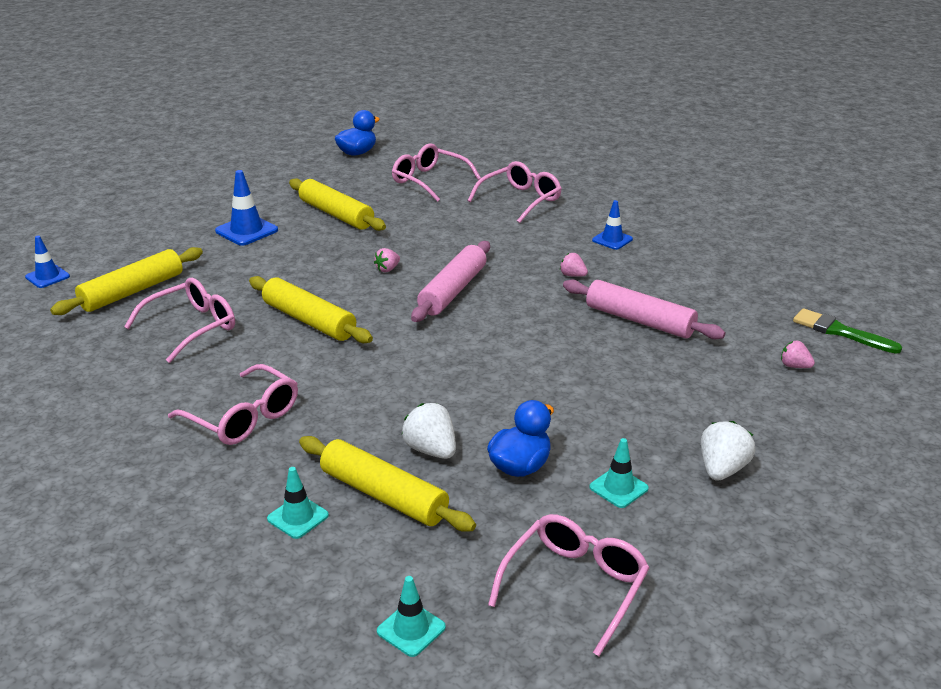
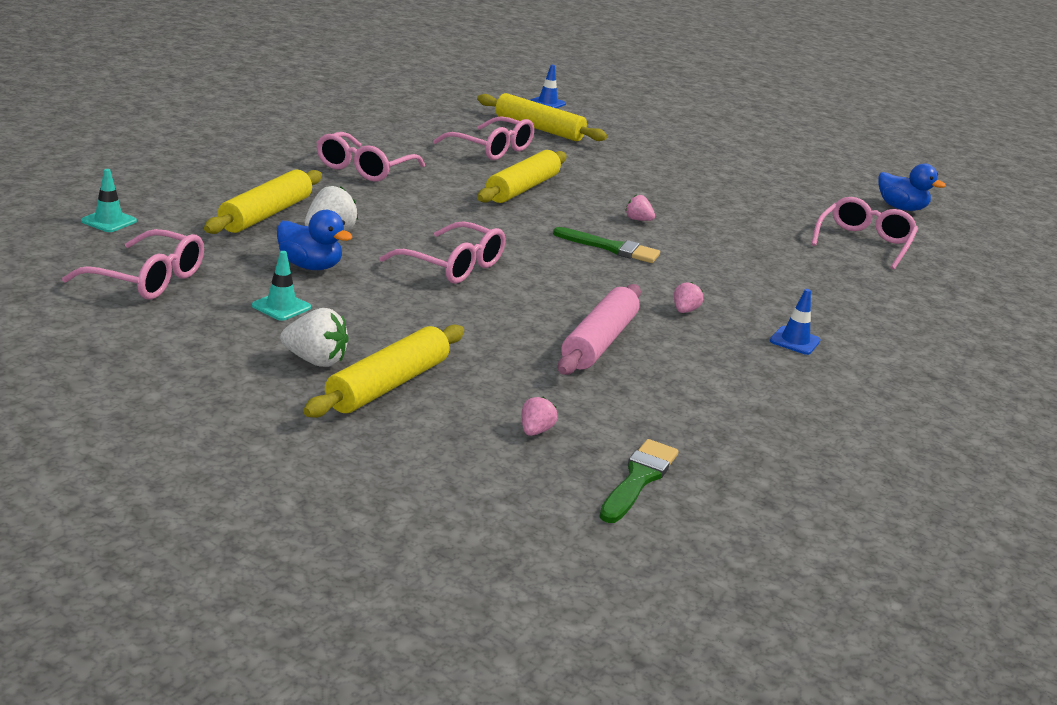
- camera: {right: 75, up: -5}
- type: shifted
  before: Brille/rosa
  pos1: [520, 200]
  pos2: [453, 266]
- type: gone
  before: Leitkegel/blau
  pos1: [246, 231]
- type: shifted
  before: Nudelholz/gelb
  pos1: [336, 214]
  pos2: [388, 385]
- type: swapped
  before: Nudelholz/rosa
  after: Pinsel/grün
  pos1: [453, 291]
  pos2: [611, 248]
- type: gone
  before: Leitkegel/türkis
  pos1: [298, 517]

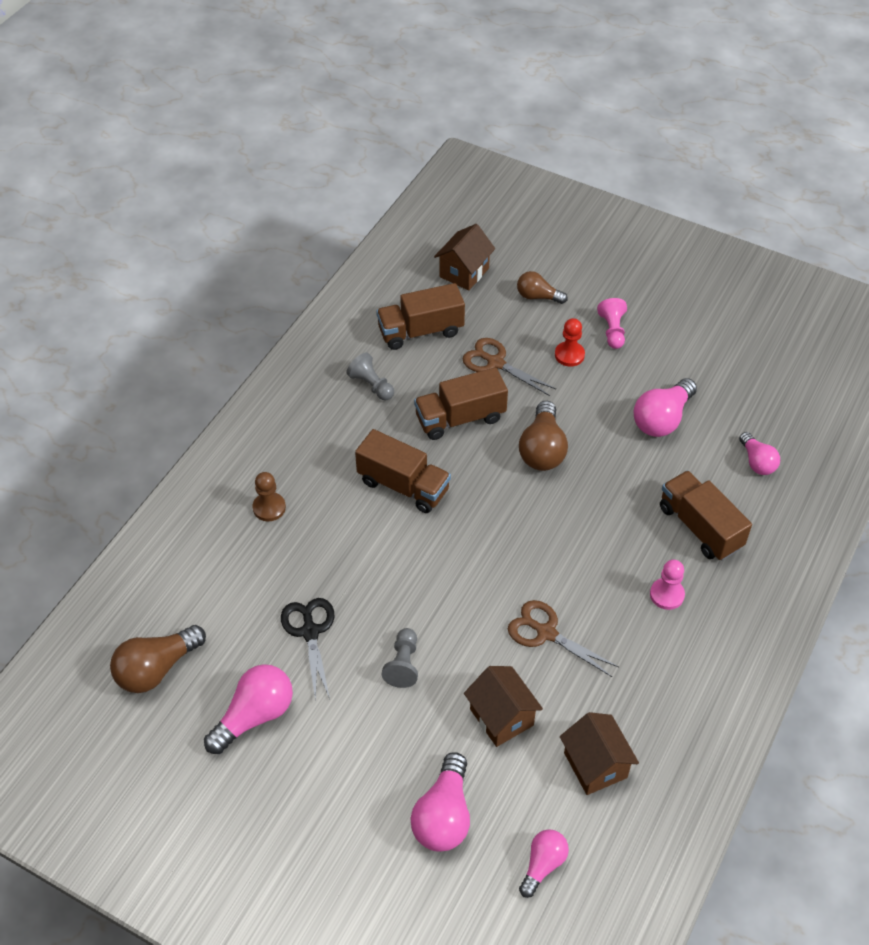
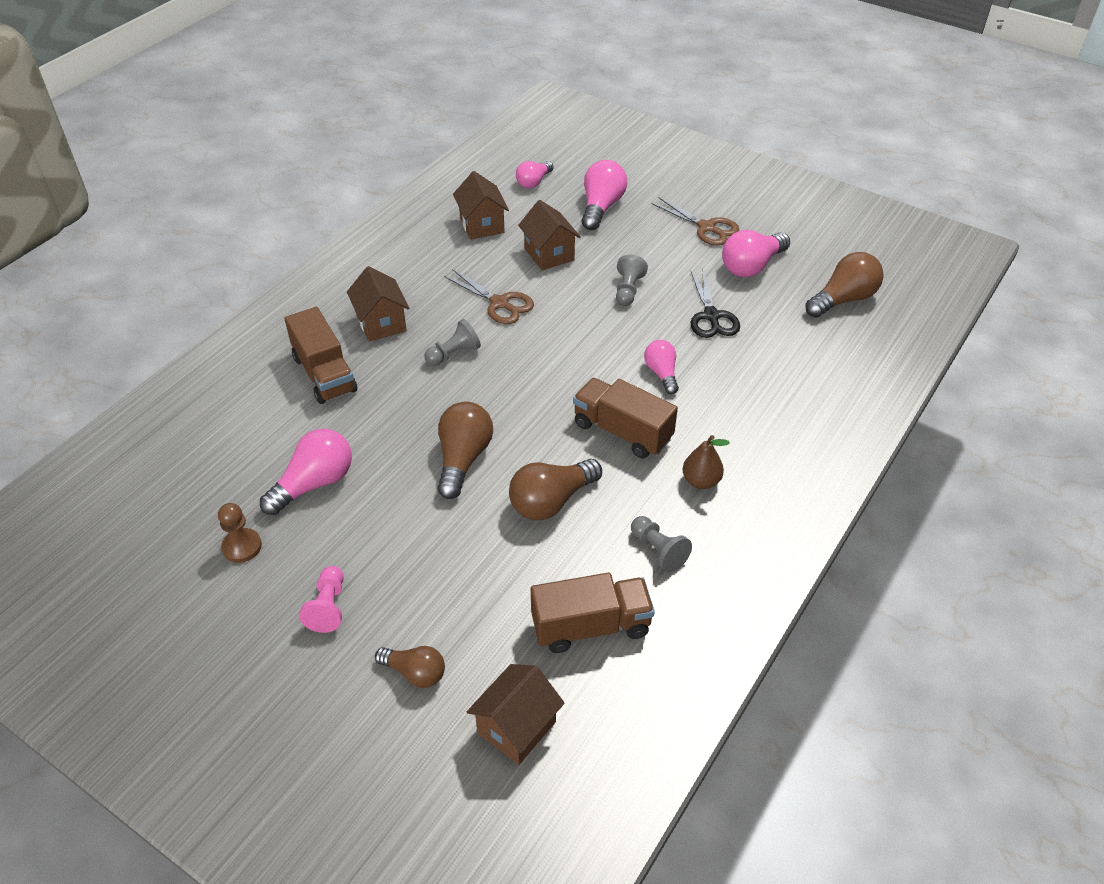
- camera: {right: -175, up: -5}
- type: gone
  before: Bauer/rot
  pos1: [569, 355]
- type: shifted
  before: Schere/braun
  pos1: [495, 363]
  pos2: [706, 227]
- type: swapped
  before: Lastwagen/braun
  after: Glühbirne/braun
  pos1: [460, 418]
  pos2: [551, 501]
- type: shifted
  before: Glühbirne/rosa
  pos1: [757, 462]
  pos2: [662, 373]
- type: shifted
  before: Bauer/braun
  pos1: [269, 508]
  pos2: [242, 546]
- type: swapped
  before: Bauer/rosa
  after: Haus/braun
  pos1: [667, 595]
  pos2: [381, 323]
- type: new
  after: Bauer/grau
  pos2: [454, 354]
- type: new
  after: Birne/braun
  pos2: [701, 481]

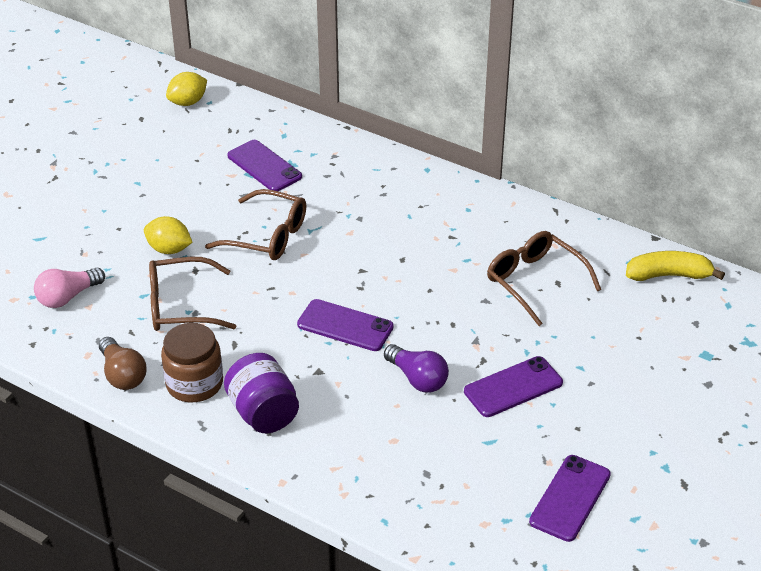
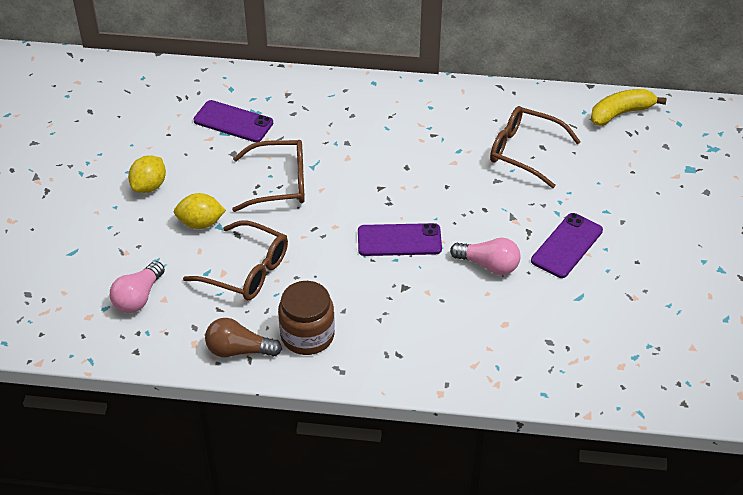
- camera: {right: -25, up: 5}
- type: shifted
  before: Zitrone/gelb
  pos1: [188, 102]
  pos2: [149, 186]
- type: rotated
  before: Brille/braun
  pos1: [180, 306]
  pos2: [247, 271]
  turn: -120
- type: rotated
  before: Glühbirne/braun
  pos1: [122, 375]
  pos2: [239, 350]
  turn: 150
- type: repainted
  before: Glühbirne/lila
  after: Glühbirne/rosa
  pos1: [418, 379]
  pos2: [488, 265]
- type: gone
  before: Einmachglas/lila
  pos1: [263, 413]
- type: gone
  before: Handy/lila
  pos1: [570, 498]

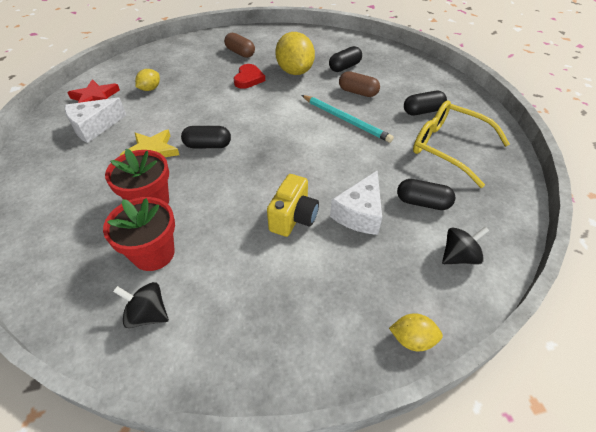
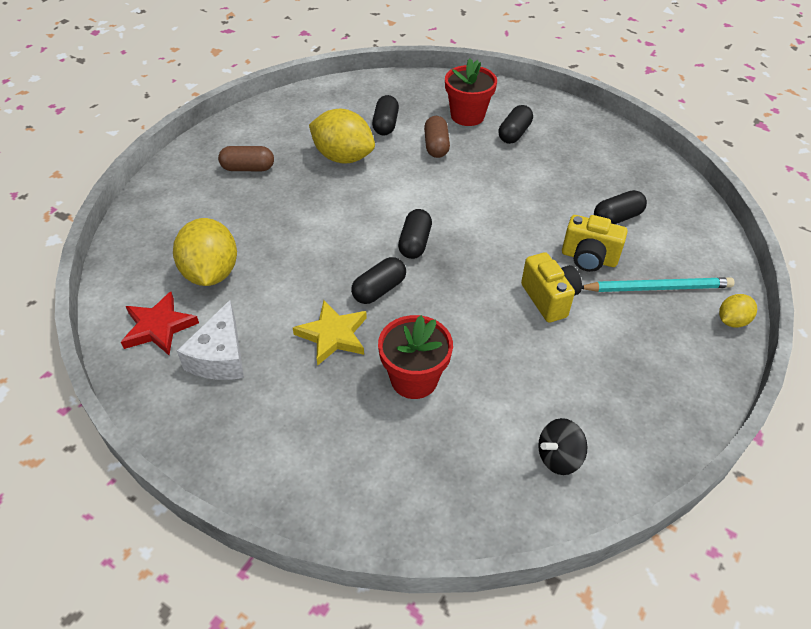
- camera: {right: -45, up: 0}
- type: gone
  before: Herz/rot
  pos1: [248, 79]
- type: scaled
  before: Zitrone/gelb
  pos1: [150, 89]
  pos2: [211, 273]
  scale: 1.95
- type: rotated
  before: Kapsel/braun
  pos1: [358, 92]
  pos2: [436, 146]
  turn: -75
- type: shifted
  before: Bleistift/türkis
  pos1: [345, 120]
  pos2: [657, 288]
- type: gone
  before: Brille/gelb
  pos1: [449, 147]
- type: swapped
  before: Käse/weiß
  after: Kamera/gelb
  pos1: [360, 213]
  pos2: [588, 258]
- type: shifted
  before: Blumentopf/rot
  pos1: [153, 253]
  pos2: [467, 116]
- type: gone
  before: Kreisel/schwarz
  pos1: [459, 256]
- type: new
  after: Kapsel/schwarz
  pos2: [415, 243]

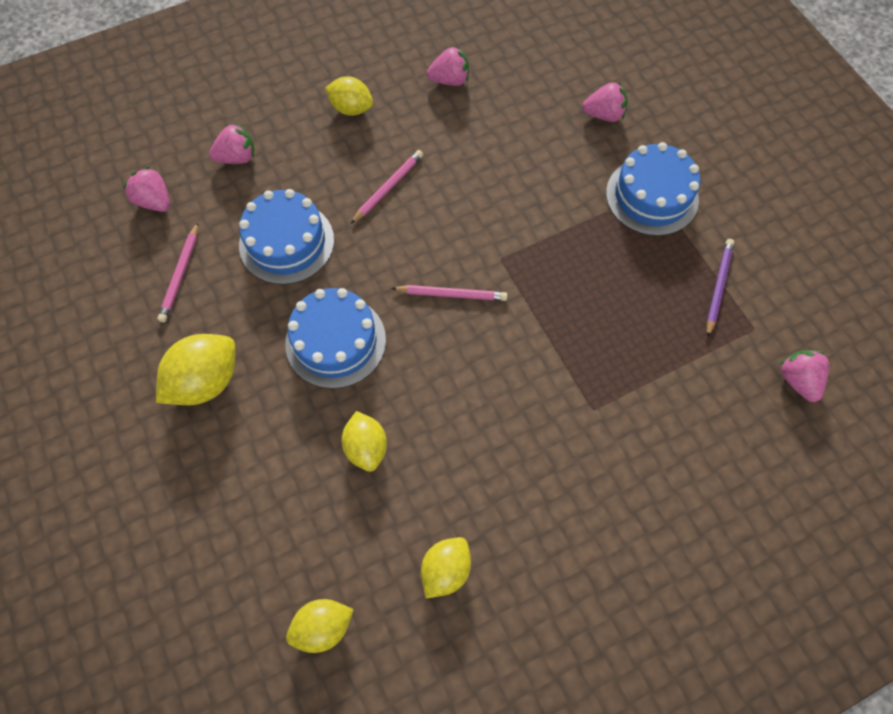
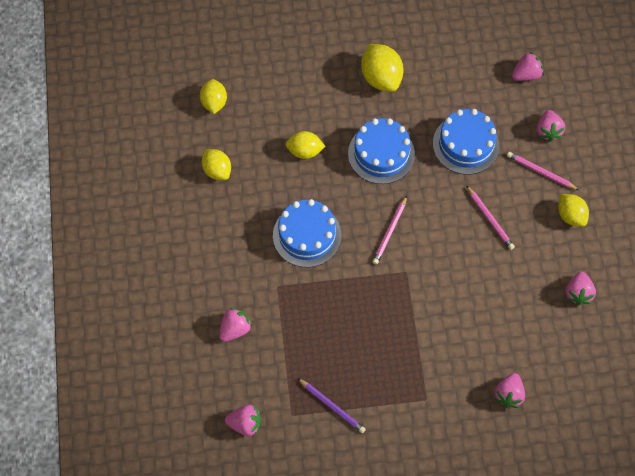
- camera: {right: 110, up: 0}
- type: rotated
  before: Zitrone/gelb
  pos1: [351, 108]
  pos2: [570, 215]
  turn: -75
- type: shifted
  before: Kuchen/blau
  pos1: [652, 196]
  pos2: [307, 235]
- type: shifted
  before: Bleistift/rosa
  pos1: [180, 275]
  pos2: [540, 172]
- type: new
  after: Erdbeere/rosa
  pos2: [235, 329]

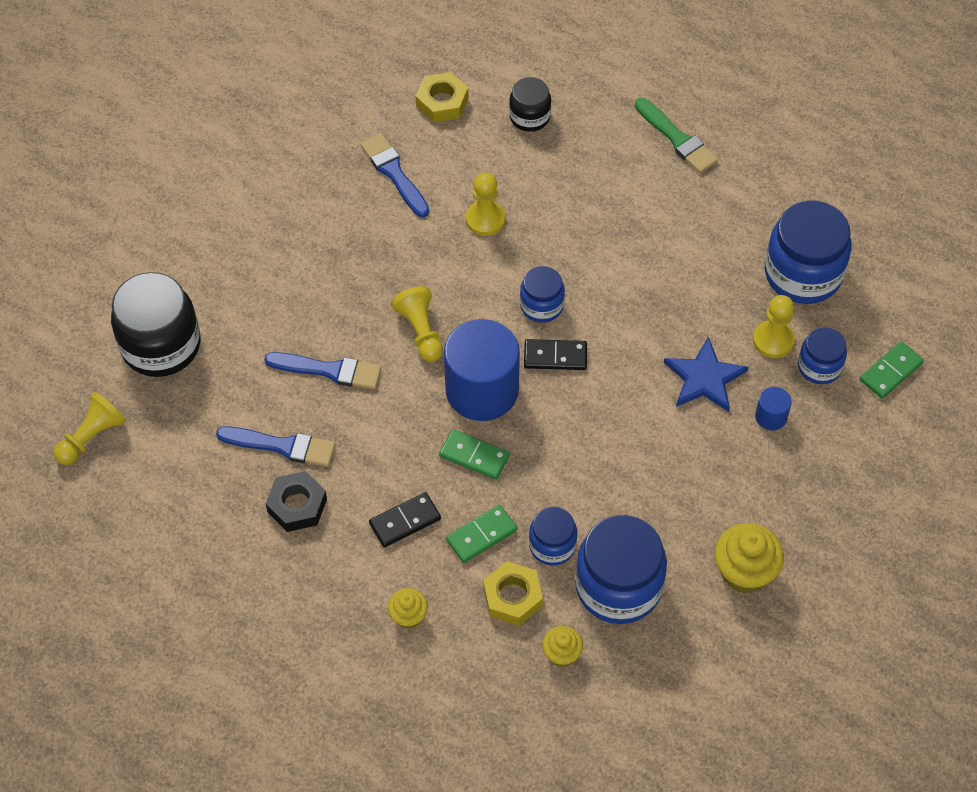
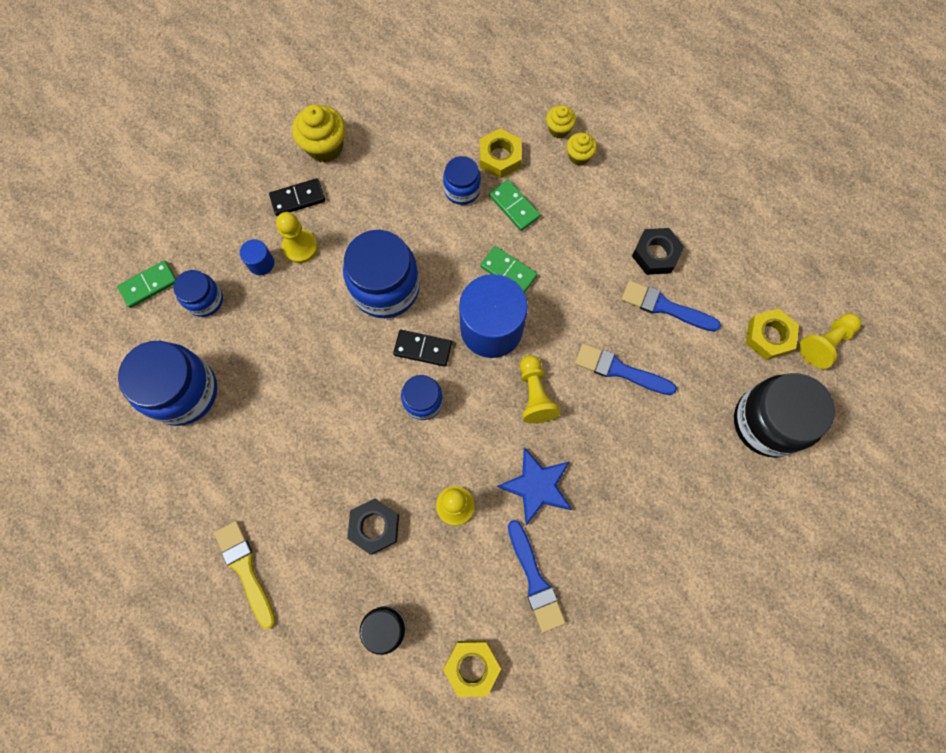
- camera: {right: -170, up: 15}
- type: repainted
  before: Pinsel/grün
  after: Pinsel/gelb
  pos1: [677, 138]
  pos2: [245, 569]
- type: shifted
  before: Bauer/gelb
  pos1: [773, 340]
  pos2: [300, 247]
- type: shifted
  before: Stern/blau
  pos1: [704, 378]
  pos2: [537, 486]
- type: shifted
  before: Dominostein/schwarz
  pos1: [405, 521]
  pos2: [298, 198]
- type: rotated
  before: Dominostein/grün
  pos1: [481, 535]
  pos2: [514, 206]
  turn: 75
- type: shifted
  before: Einmachglas/blau
  pos1: [618, 586]
  pos2: [385, 288]
- type: shifted
  before: Muffin/gelb
  pos1: [561, 654]
  pos2: [559, 129]
- type: new
  after: Sechskantmutter/gelb
  pos2: [768, 336]
- type: new
  after: Sechskantmutter/schwarz
  pos2: [374, 526]

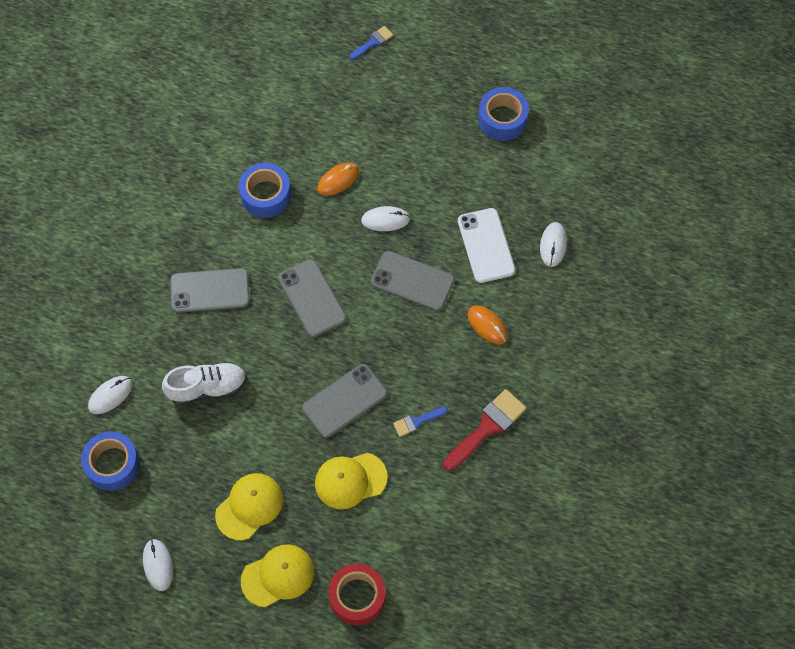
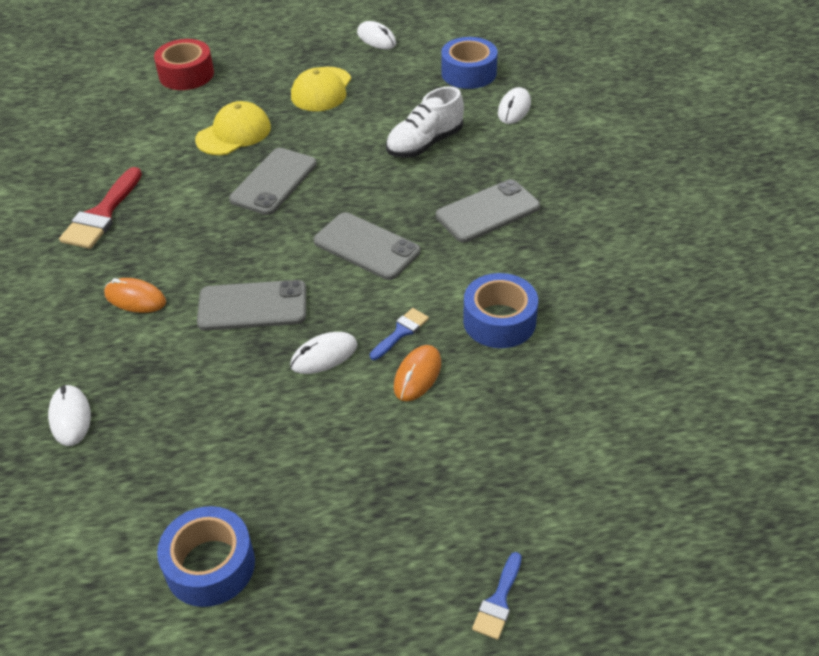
- camera: {right: 155, up: -20}
- type: gone
  before: Handy/weiß
  pos1: [486, 245]
- type: shifted
  before: Pinsel/blau
  pos1: [417, 421]
  pos2: [401, 332]
- type: gone
  before: Kappe/gelb
  pos1: [278, 576]

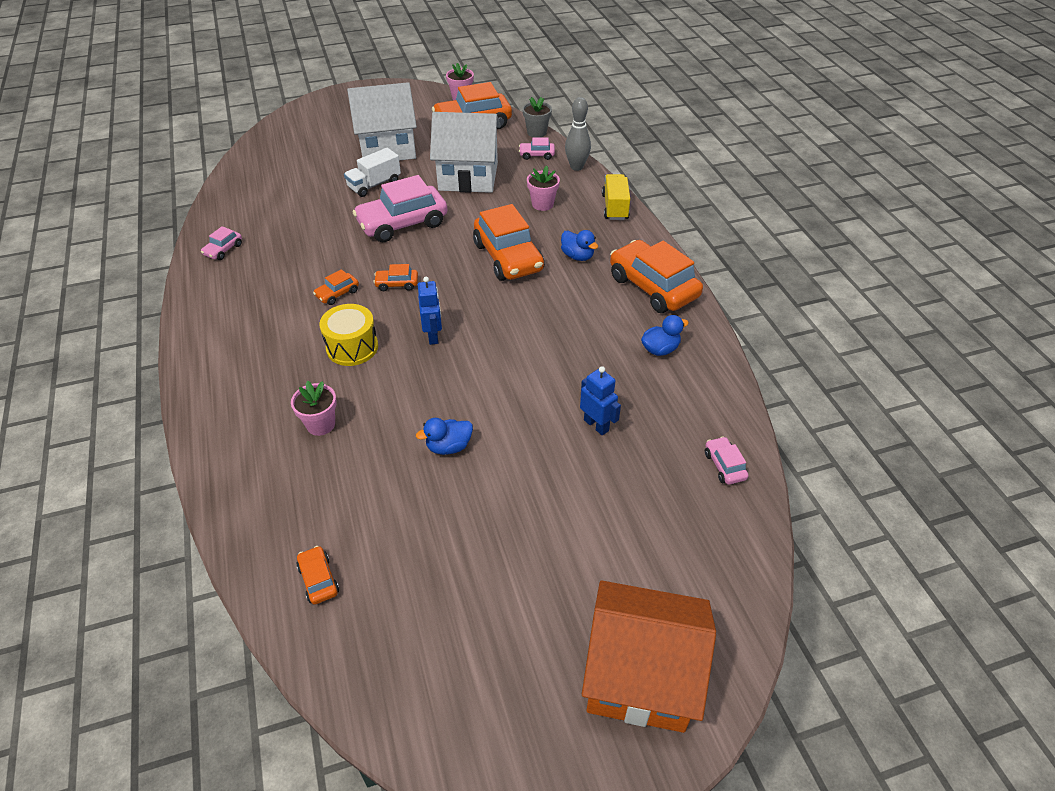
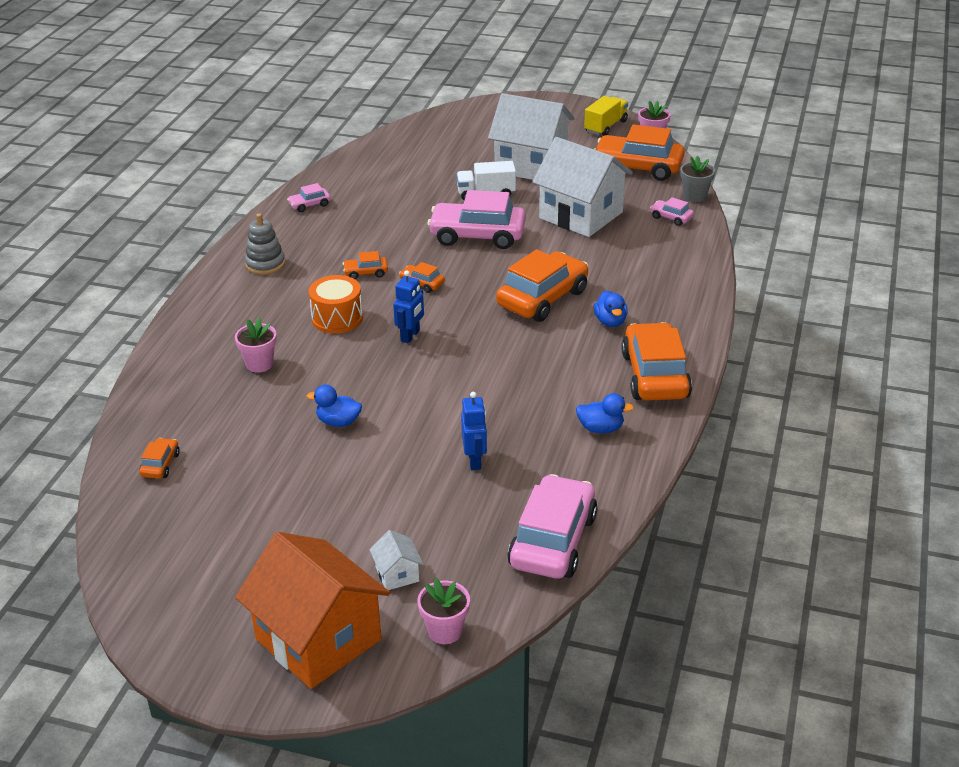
- camera: {right: 35, up: -10}
- type: gone
  before: Bowlingkegel/grau
  pos1: [576, 167]
- type: shifted
  before: Blumentopf/rosa
  pos1: [542, 204]
  pos2: [445, 631]
- type: shifted
  before: Lastwagen/gelb
  pos1: [615, 207]
  pos2: [605, 127]
- type: rotated
  before: Auto/orange
  pos1: [508, 257]
  pos2: [543, 298]
  turn: -150
- type: repainted
  before: Trommel/gelb
  after: Trommel/orange
  pos1: [352, 347]
  pos2: [337, 318]
- type: scaled
  before: Auto/rosa
  pos1: [724, 465]
  pos2: [553, 541]
  scale: 2.23
- type: new
  after: Stapelspielzeug/grau
  pos2: [265, 264]
- type: new
  after: Haus/weiß
  pos2: [397, 574]

